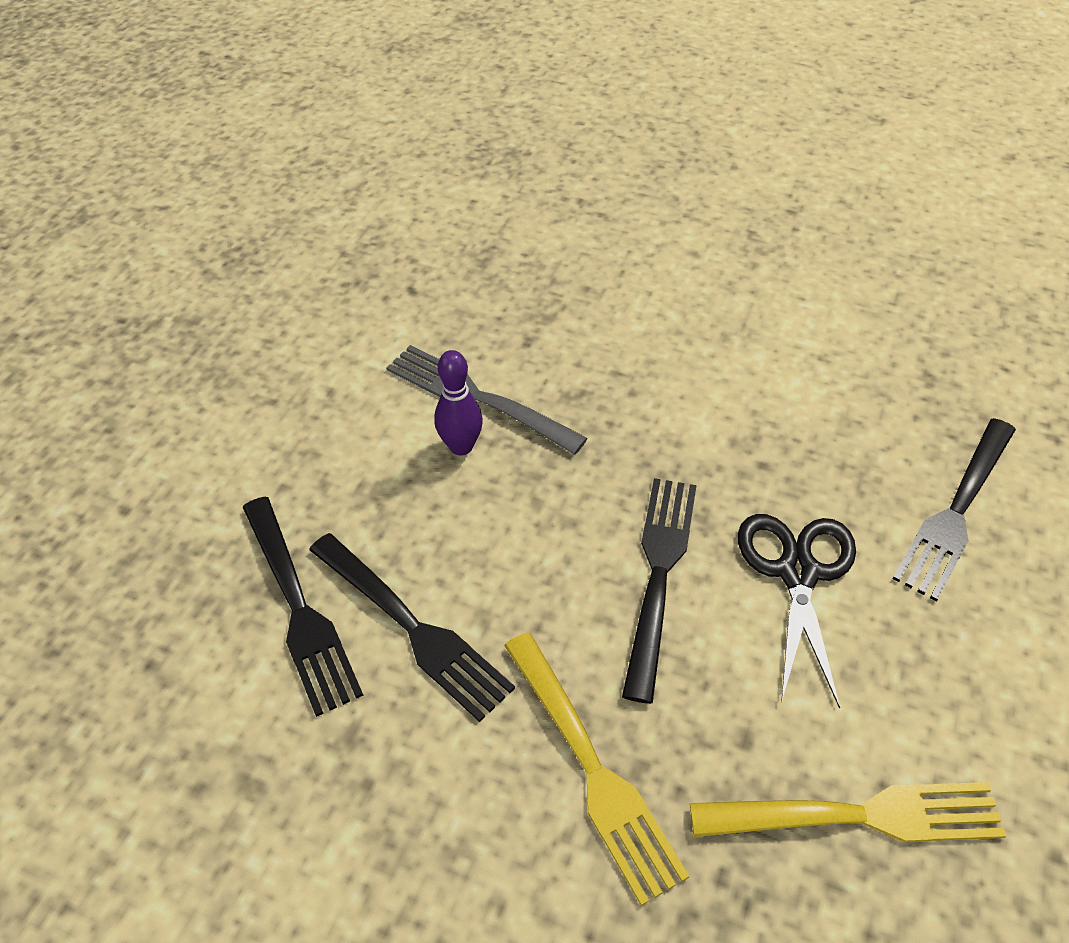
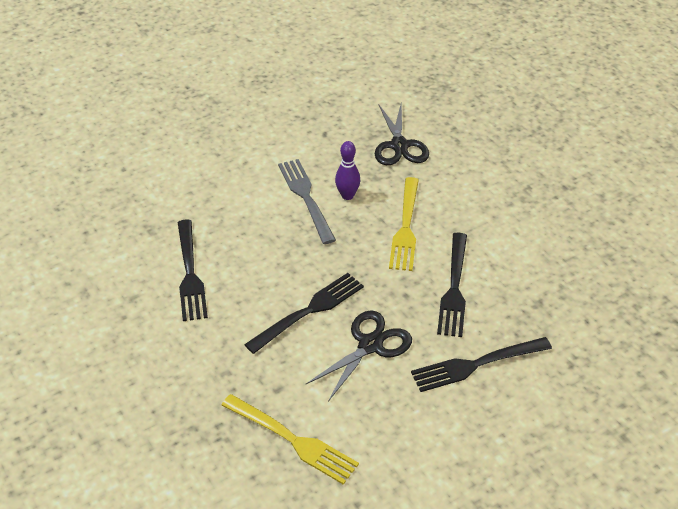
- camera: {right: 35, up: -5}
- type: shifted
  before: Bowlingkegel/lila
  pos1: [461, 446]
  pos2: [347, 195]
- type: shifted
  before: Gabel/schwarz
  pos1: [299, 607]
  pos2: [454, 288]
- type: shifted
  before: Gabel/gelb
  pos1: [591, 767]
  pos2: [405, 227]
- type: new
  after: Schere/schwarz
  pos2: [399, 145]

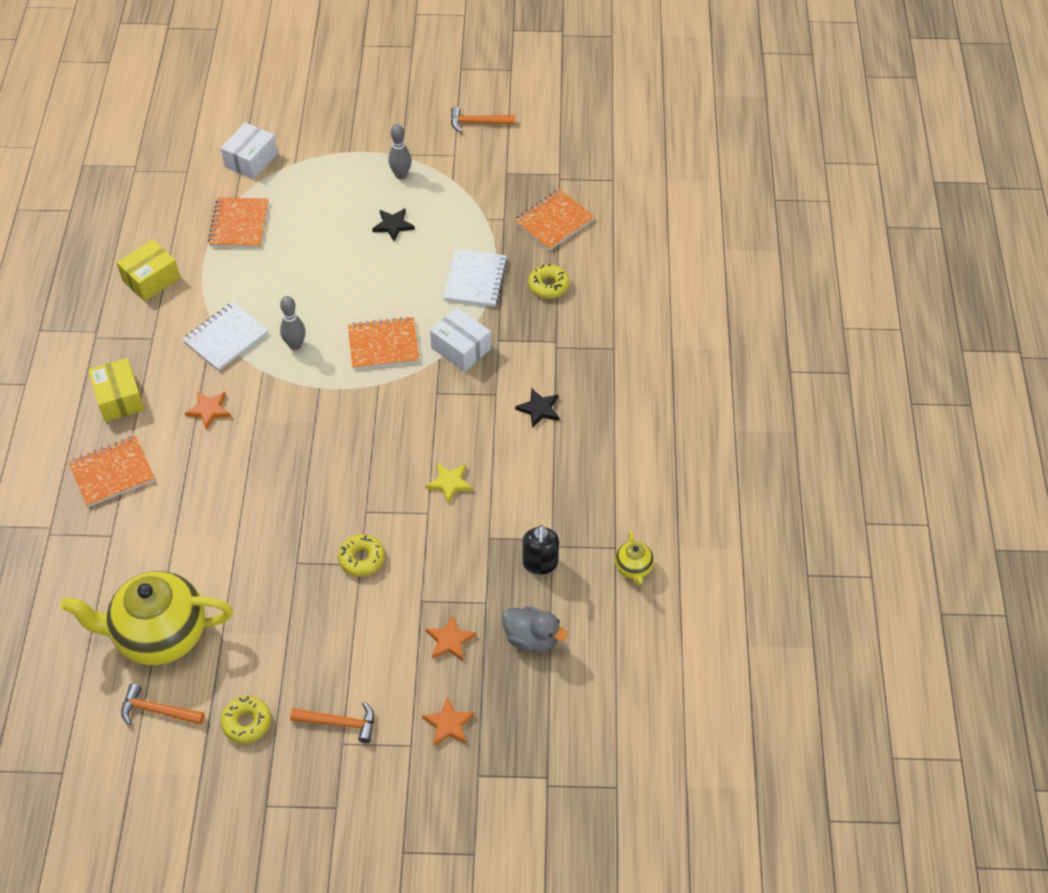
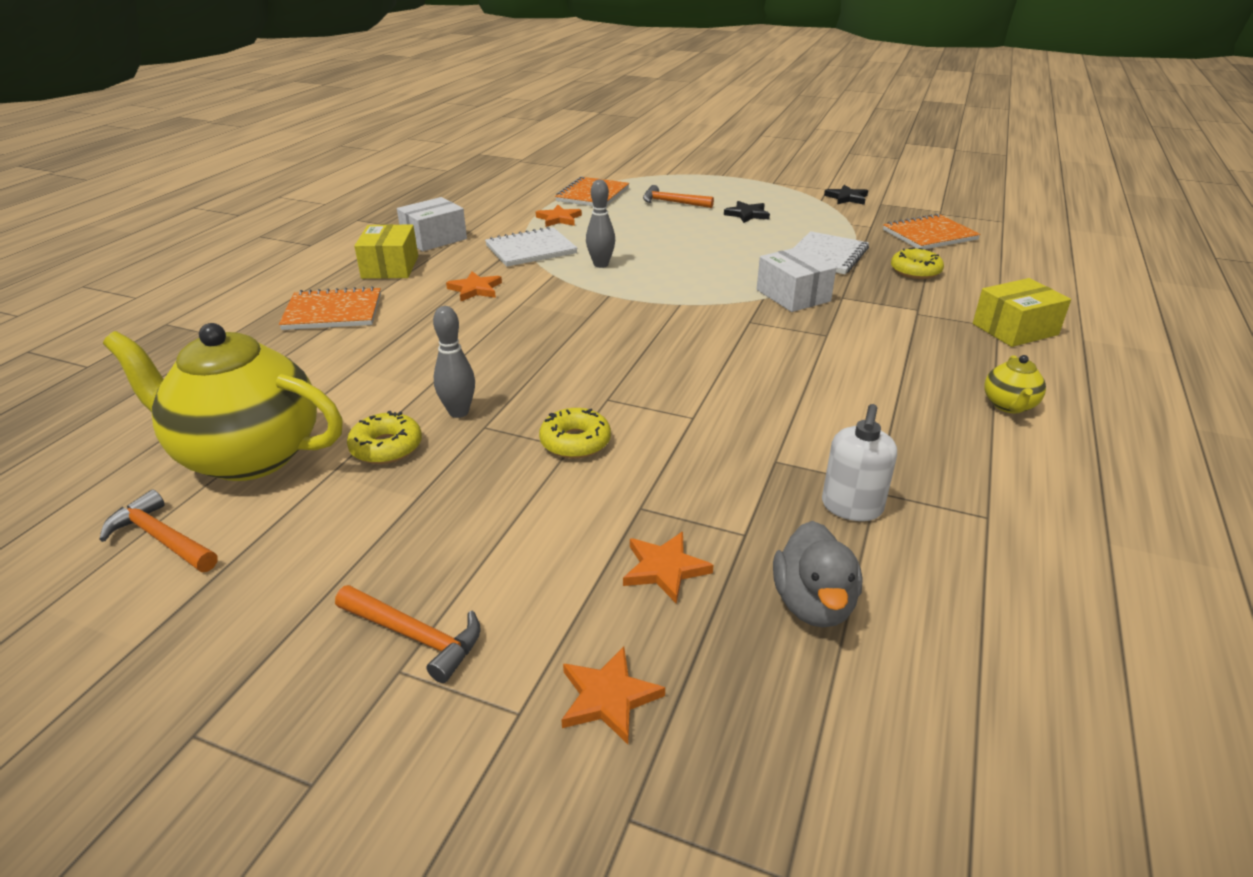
- camera: {right: 20, up: -20}
- type: shifted
  before: Hammer/orange
  pos1: [477, 123]
  pos2: [672, 202]
- type: shifted
  before: Schachtel/weiß
  pos1: [251, 160]
  pos2: [434, 239]
- type: shifted
  before: Bowlingkegel/grau
  pos1: [401, 175]
  pos2: [458, 412]
- type: shifted
  before: Schachtel/gelb
  pos1: [151, 279]
  pos2: [1015, 329]
- type: gone
  before: Notizbuch/orange
  pos1: [383, 345]
- type: shifted
  before: Stern/schwarz
  pos1: [539, 409]
  pos2: [847, 198]
- type: gone
  before: Stern/gelb
  pos1: [449, 483]
- type: repainted
  before: Seifenspender/schwarz
  after: Seifenspender/weiß
  pos1: [540, 563]
  pos2: [851, 507]
- type: shifted
  before: Teekanne/gelb
  pos1: [633, 568]
  pos2: [1009, 406]
- type: rotated
  before: Ente/grau
  pos1: [532, 639]
  pos2: [813, 604]
  turn: 45
- type: shifted
  before: Donut/gelb
  pos1: [247, 722]
  pos2: [386, 447]
- type: new
  after: Stern/orange
  pos2: [559, 219]

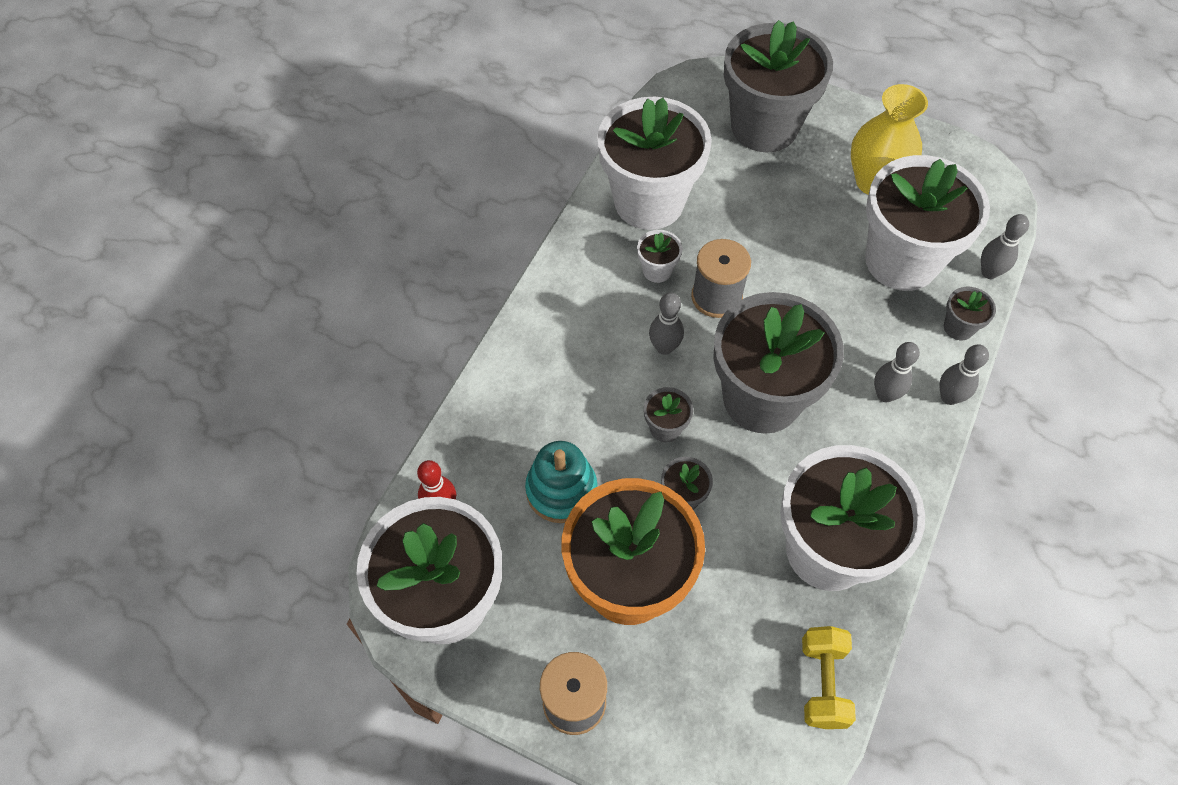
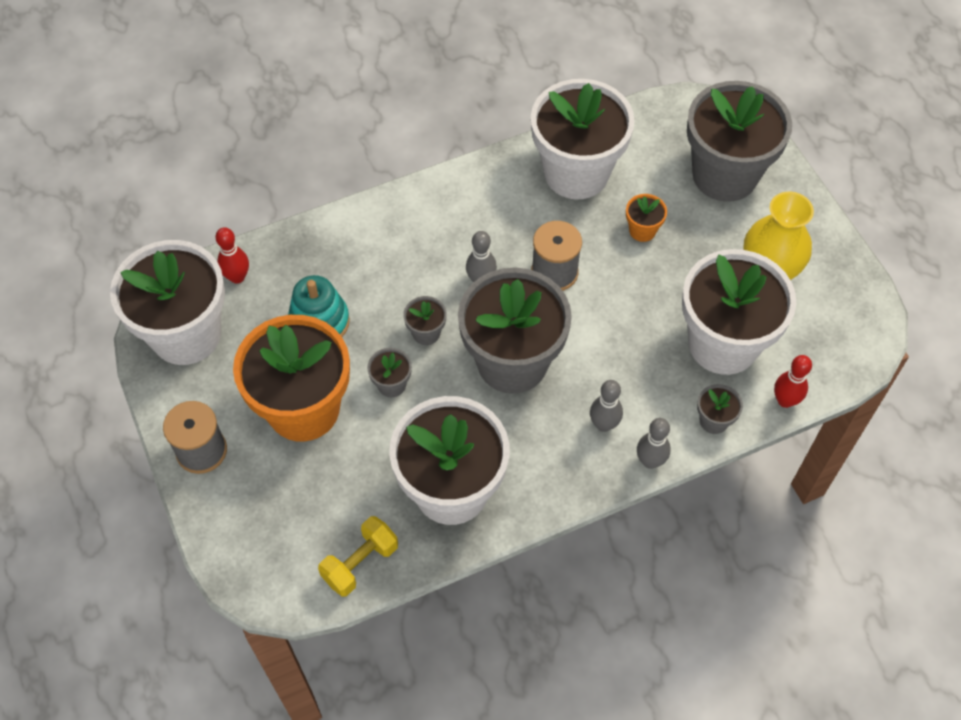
- camera: {right: 40, up: 0}
- type: repainted
  before: Bowlingkegel/grau
  after: Bowlingkegel/rot
  pos1: [989, 272]
  pos2: [785, 400]
- type: gone
  before: Blumentopf/weiß
  pos1: [657, 270]
- type: new
  after: Blumentopf/orange
  pos2: [642, 230]

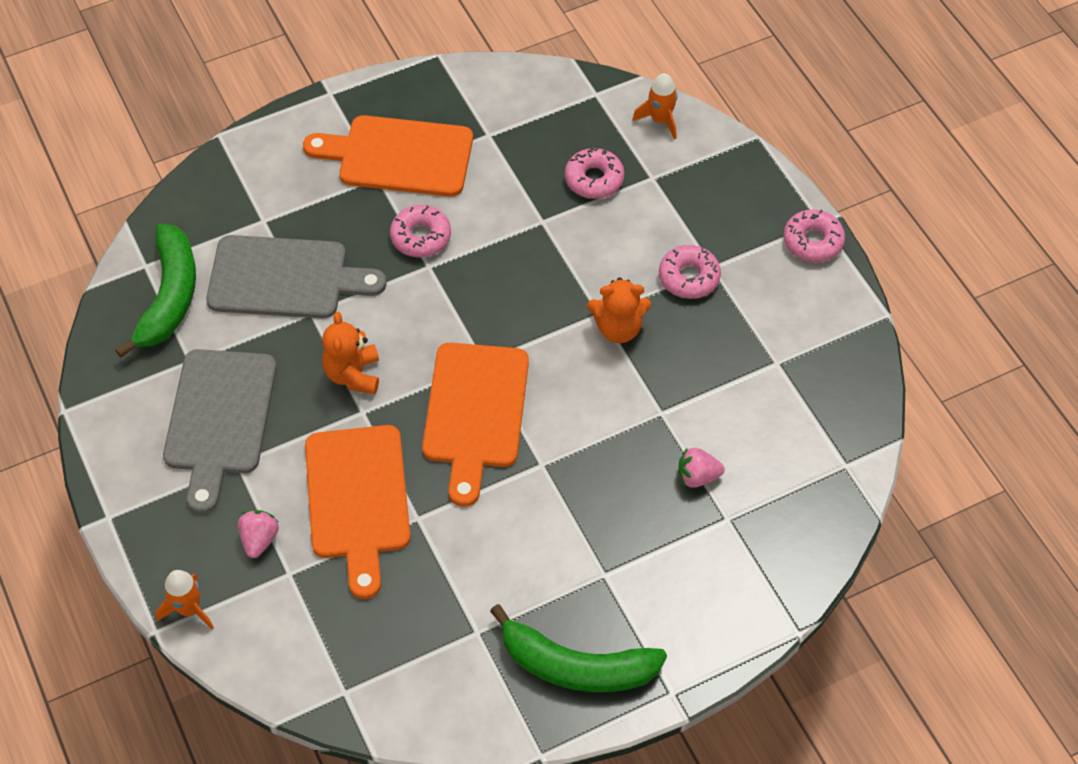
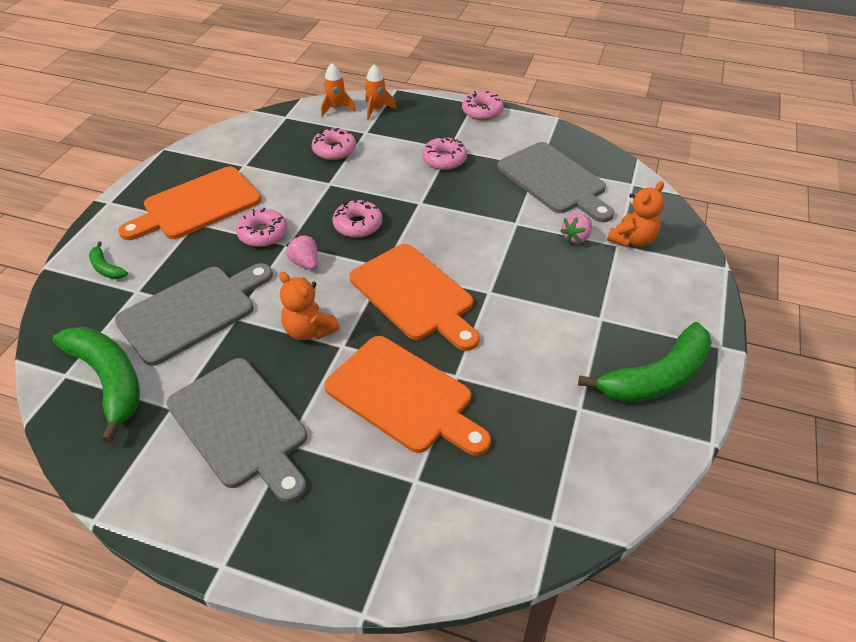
- camera: {right: -45, up: -10}
- type: shifted
  before: Teddybär/orange
  pos1: [618, 328]
  pos2: [632, 240]
- type: shifted
  before: Erdbeere/rosa
  pos1: [259, 539]
  pos2: [305, 263]
- type: shifted
  before: Rakete/orange
  pos1: [189, 609]
  pos2: [376, 110]
- type: new
  after: Schneidebrett/grau
  pos2: [554, 180]
- type: new
  after: Donut/rosa
  pos2: [358, 225]
- type: new
  after: Banane/grün
  pos2: [106, 268]

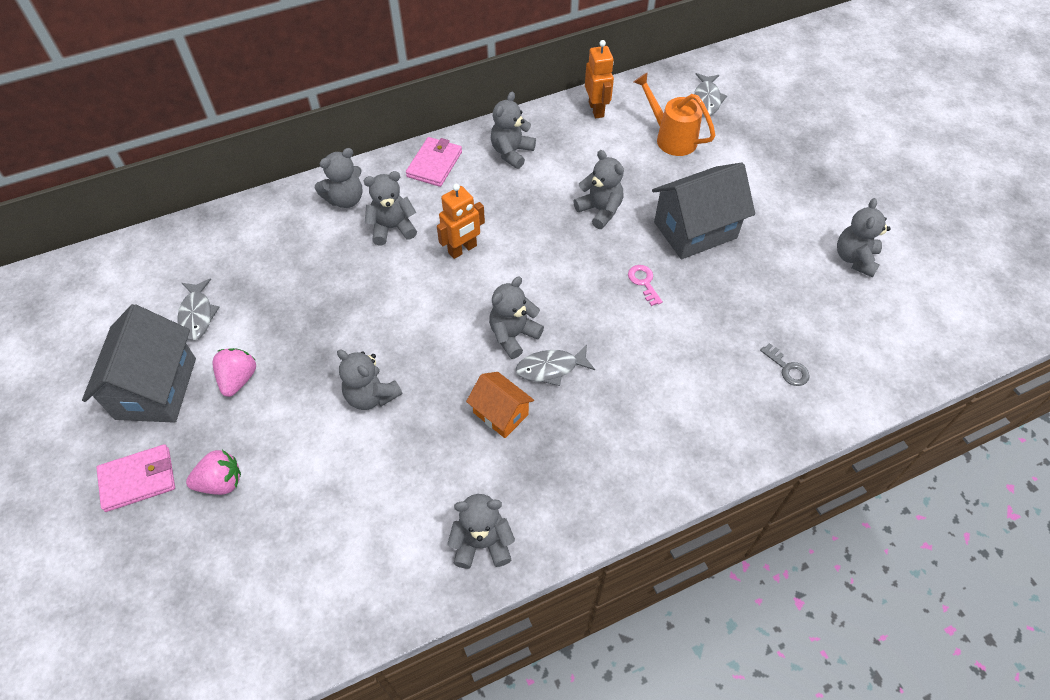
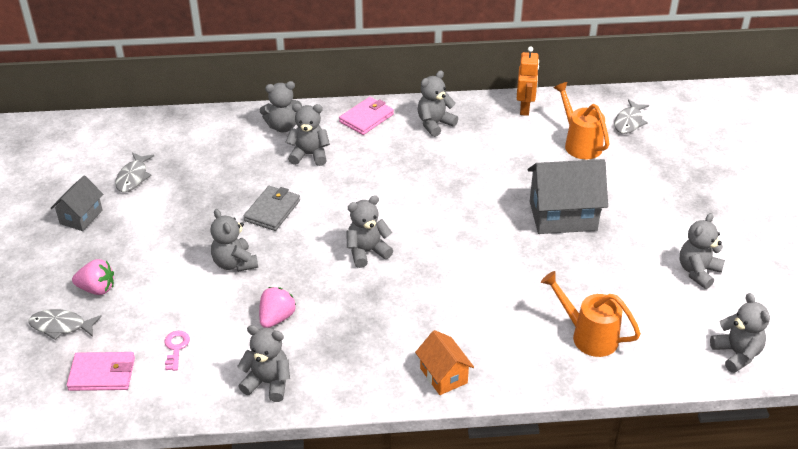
- camera: {right: 20, up: -15}
- type: shifted
  before: Teddybär/grau
  pos1: [600, 210]
  pos2: [736, 354]
- type: gone
  before: Roboter/orange
  pos1: [462, 249]
- type: shifted
  before: Schlüssel/rosa
  pos1: [644, 282]
  pos2: [176, 348]
- type: scaled
  before: Haus/grau
  pos1: [156, 388]
  pos2: [81, 217]
  scale: 0.57
- type: swapped
  before: Schlüssel/grau
  after: Gießkanne/orange
  pos1: [787, 368]
  pos2: [588, 335]
- type: shifted
  before: Fisch/grau
  pos1: [551, 368]
  pos2: [61, 326]
- type: shifted
  before: Erdbeere/rosa
  pos1: [238, 379]
  pos2: [276, 318]
- type: shifted
  before: Haus/orange
  pos1: [500, 414]
  pos2: [443, 375]
- type: shifted
  before: Geldbörse/rosa
  pos1: [138, 479]
  pos2: [102, 374]
- type: new
  after: Geldbörse/grau
  pos2: [272, 210]

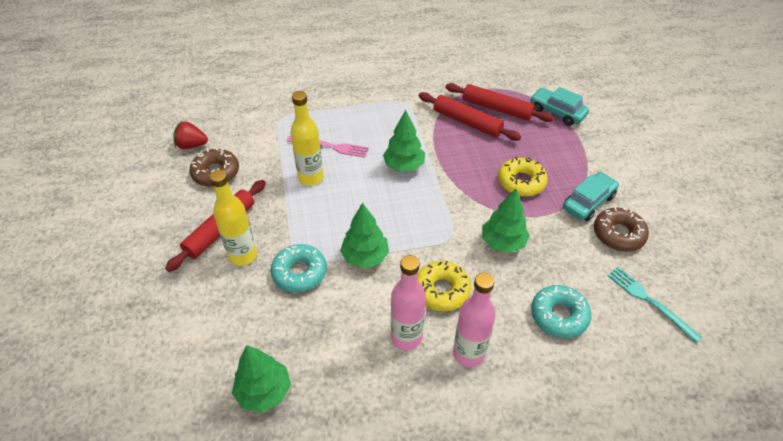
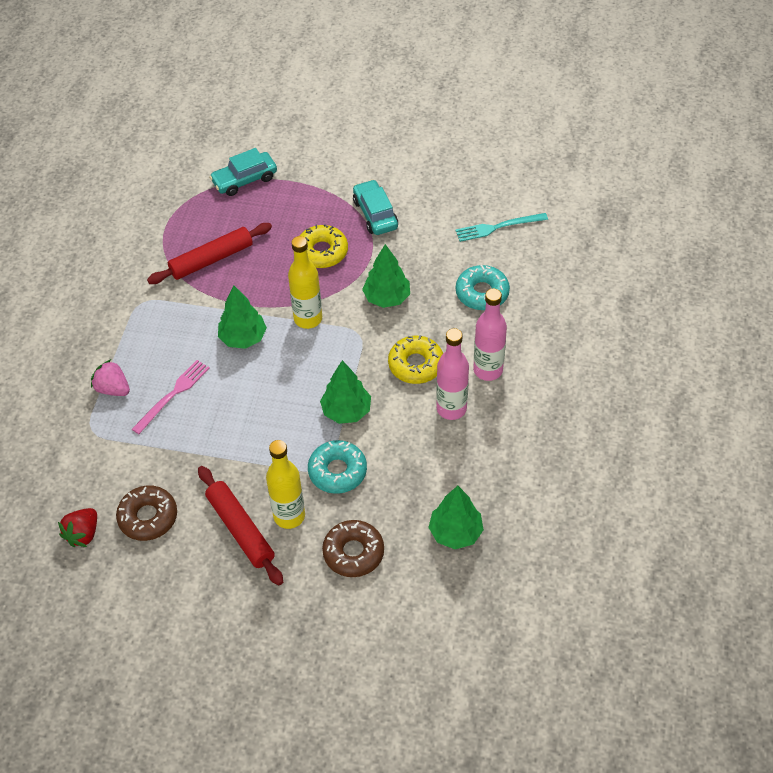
- camera: {right: -65, up: 5}
- type: gone
  before: Nudelholz/rot
  pos1: [497, 108]
- type: shifted
  before: Flasche/gelb
  pos1: [311, 178]
  pos2: [308, 319]
- type: shifted
  before: Donut/braun
  pos1: [618, 234]
  pos2: [353, 552]
- type: new
  after: Erdbeere/rosa
  pos2: [113, 389]

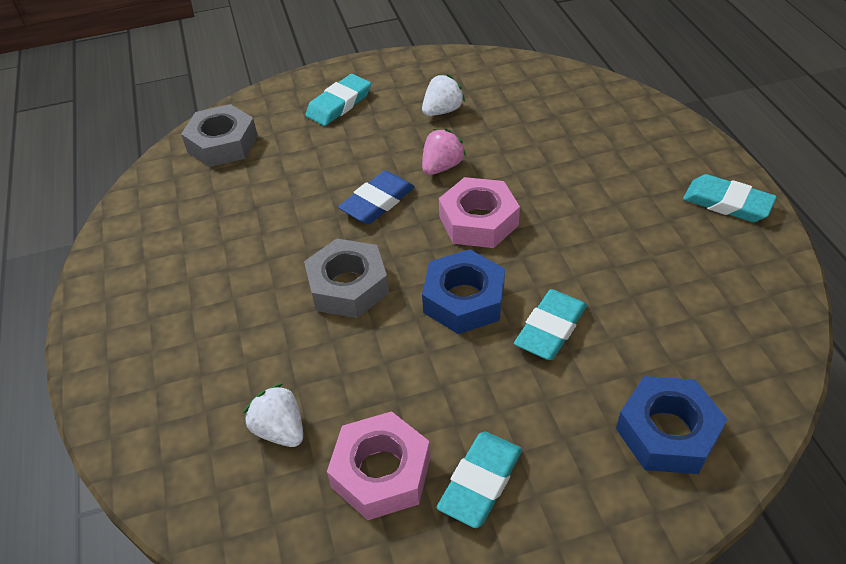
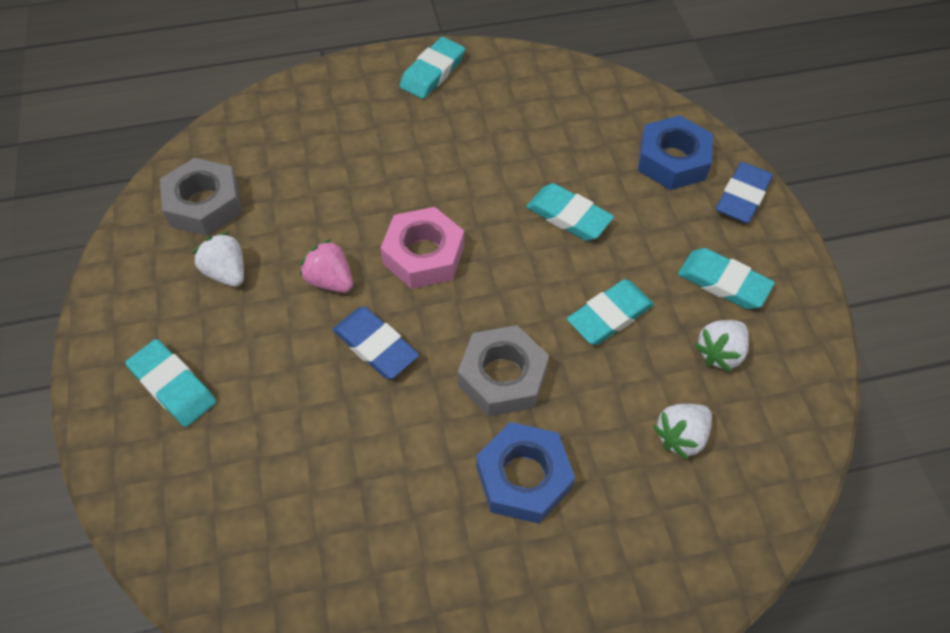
- camera: {right: -90, up: 10}
- type: shifted
  before: Sechskantmutter/grau
  pos1: [222, 144]
  pos2: [204, 204]
- type: shifted
  before: Sechskantmutter/blau
  pos1: [464, 299]
  pos2: [523, 477]
- type: swapped
  before: Sechskantmutter/rosa
  after: Erdbeere/weiß
  pos1: [381, 472]
  pos2: [720, 353]
- type: new
  after: Radiergummi/blau
  pos2: [742, 196]
- type: new
  after: Radiergummi/türkis
  pos2: [610, 315]

